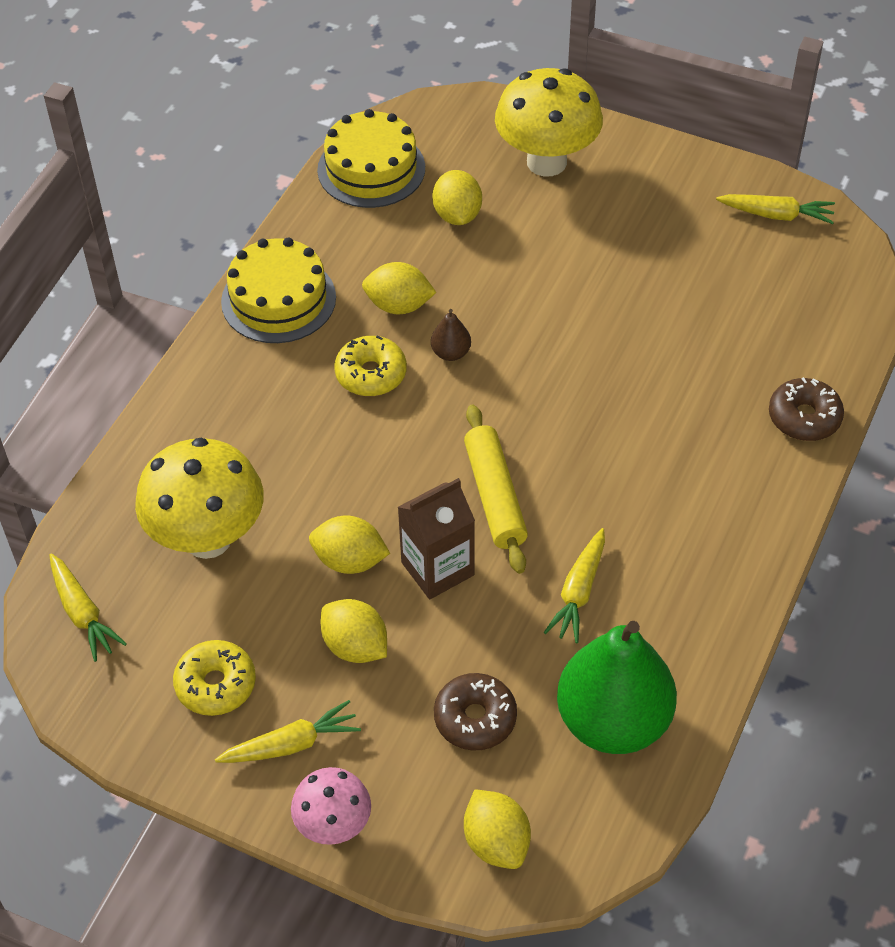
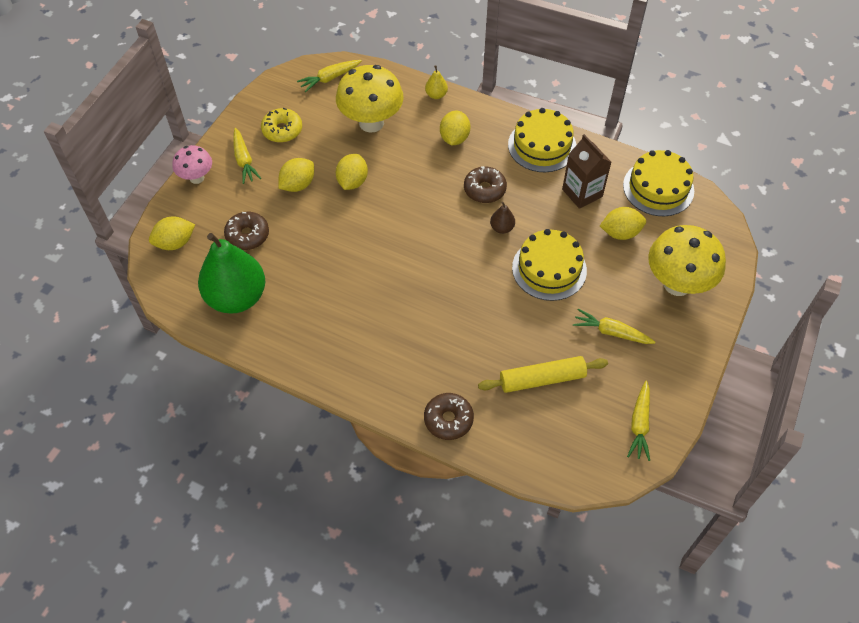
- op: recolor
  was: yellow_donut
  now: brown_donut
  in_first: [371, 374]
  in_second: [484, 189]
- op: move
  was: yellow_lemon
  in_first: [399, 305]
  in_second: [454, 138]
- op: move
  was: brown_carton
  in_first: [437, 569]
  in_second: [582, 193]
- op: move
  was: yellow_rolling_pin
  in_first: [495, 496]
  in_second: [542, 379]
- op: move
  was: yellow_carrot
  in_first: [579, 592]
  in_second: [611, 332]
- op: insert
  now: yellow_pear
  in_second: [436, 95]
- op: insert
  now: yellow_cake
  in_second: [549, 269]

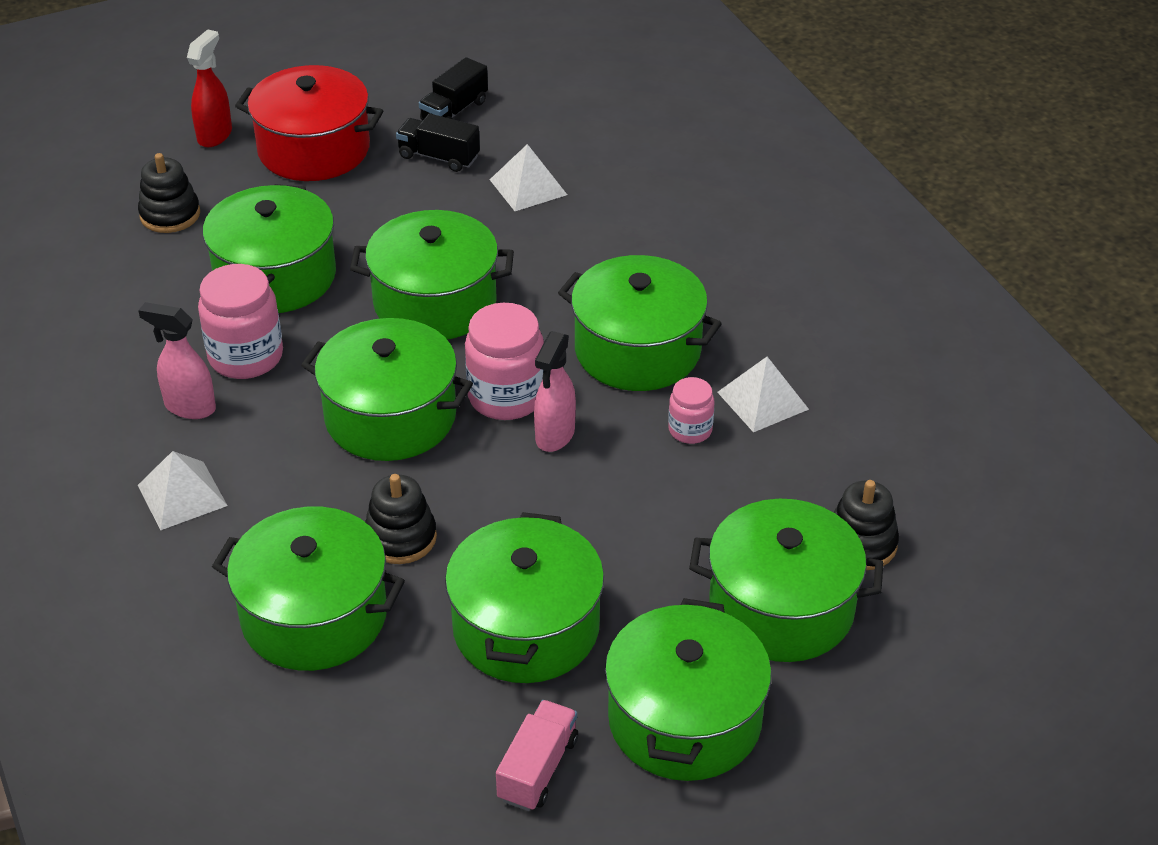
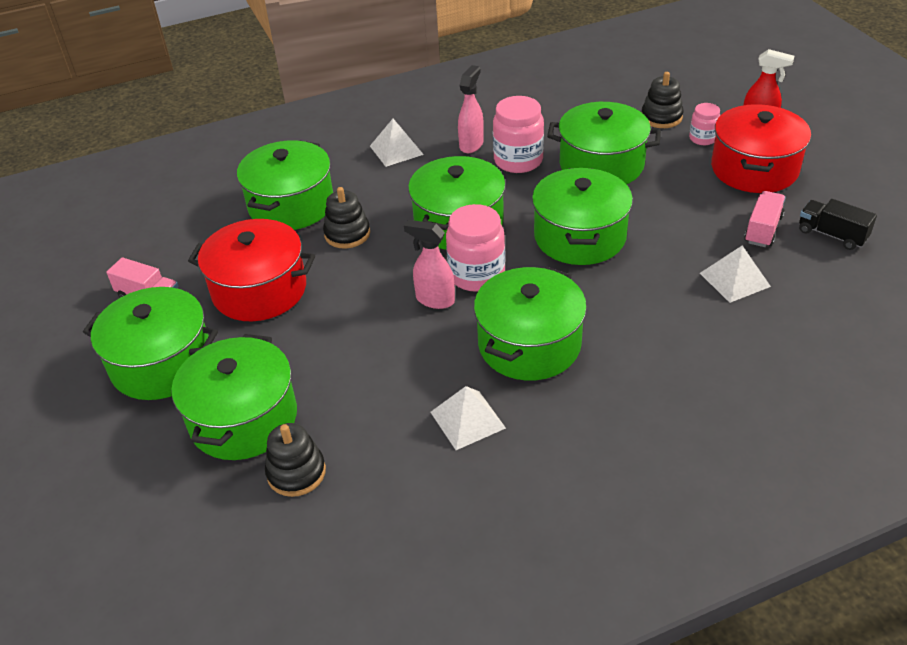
- op: recolor
  was: black_truck
  now: pink_truck
  in_first: [438, 157]
  in_second: [763, 229]
- op: recolor
  was: green_pot
  now: red_pot
  in_first: [526, 627]
  in_second: [259, 290]
- op: move
  was: pink_jar
  in_first: [690, 430]
  in_second: [702, 138]

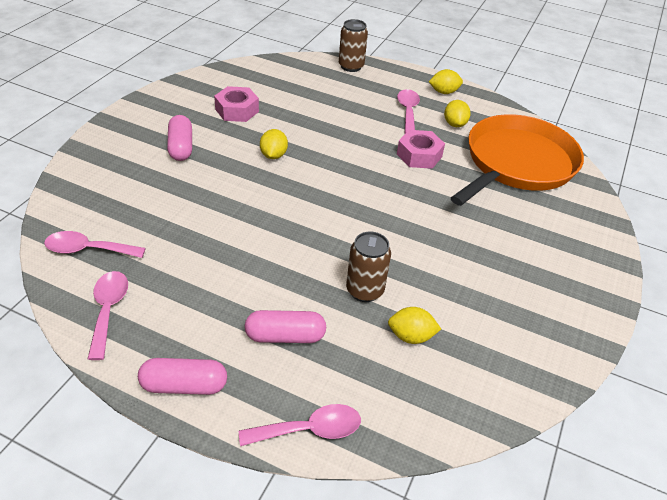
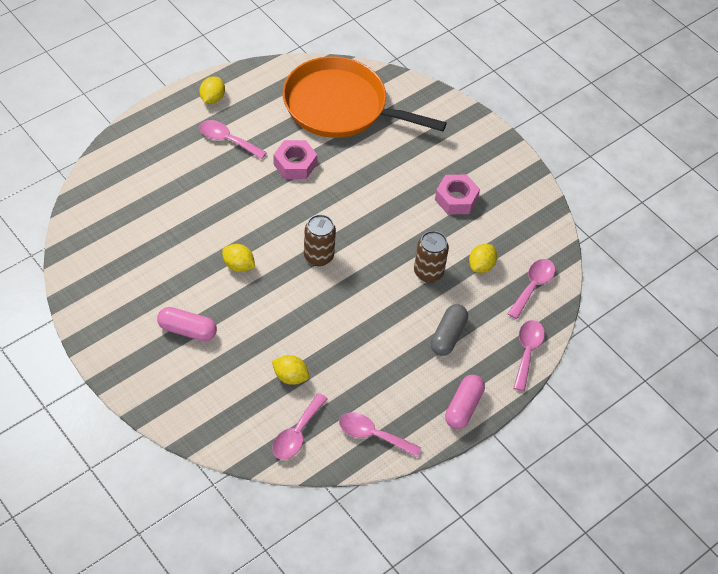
- op: move
  was: pink_nut
  in_first: [237, 110]
  in_second: [456, 199]
- op: recolor
  was: pink_capsule
  now: grey_capsule
  in_first: [285, 336]
  in_second: [448, 336]
- op: move
  was: brown_can
  in_first: [351, 66]
  in_second: [318, 256]
- op: move
  was: yellow_lemon
  in_first: [454, 124]
  in_second: [290, 377]
- op: rotate
  was: orange_pan
  in_first: [517, 164]
  in_second: [341, 106]
  clockwise: -45
- op: insert
  now: pink_spoon
  in_second: [533, 286]

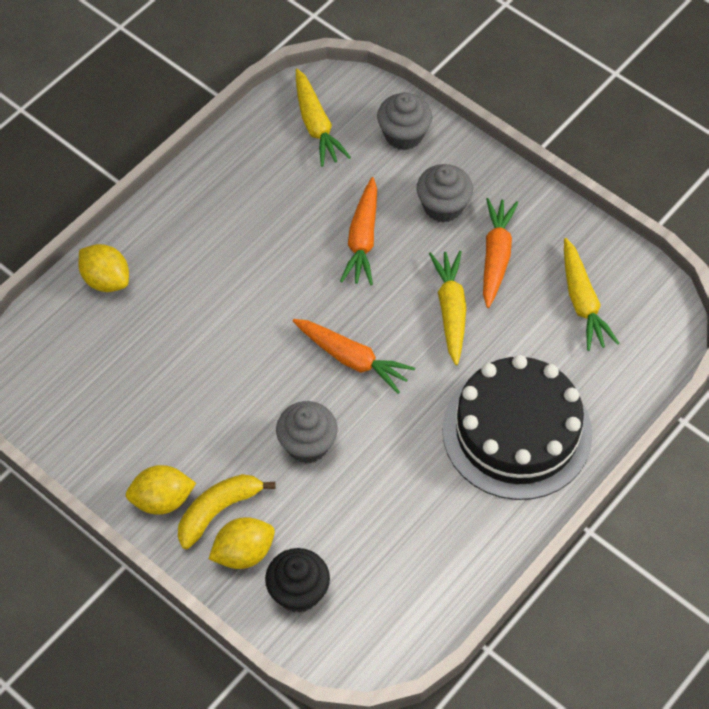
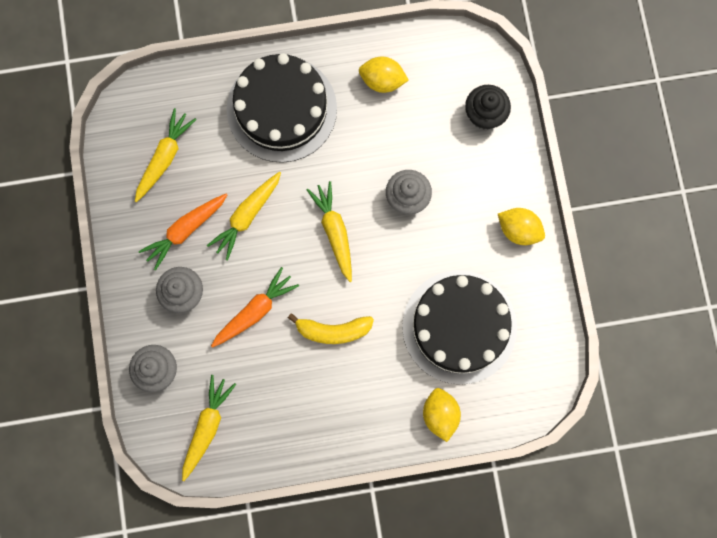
- op: move
  was: yellow_banana
  in_first: [218, 511]
  in_second: [333, 331]
- op: move
  was: yellow_lemon
  in_first: [243, 553]
  in_second: [382, 81]
- op: recolor
  was: orange_carrot
  now: yellow_carrot
  in_first: [352, 359]
  in_second: [334, 232]
- op: insert
  now: black_cake
  in_second: [459, 326]

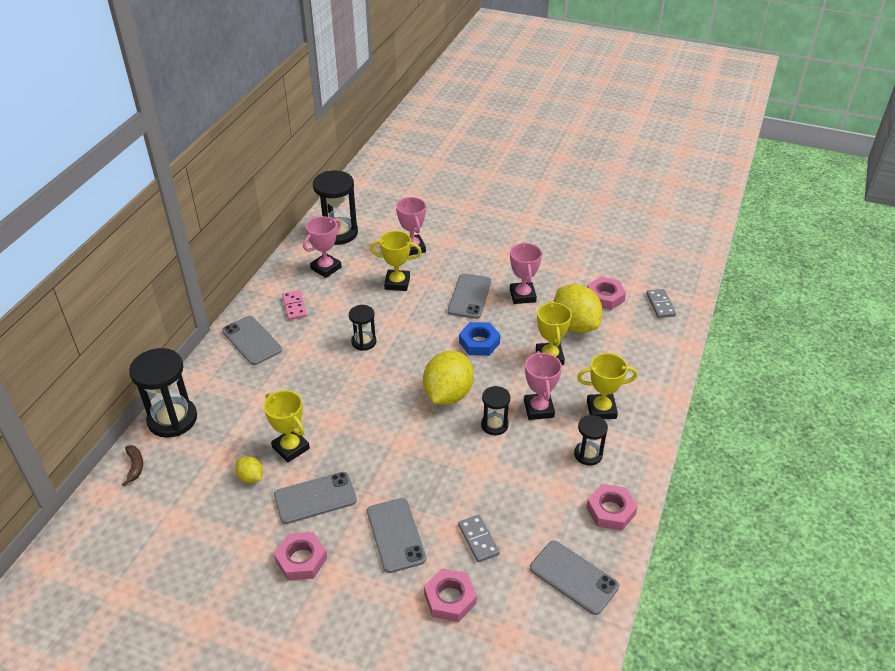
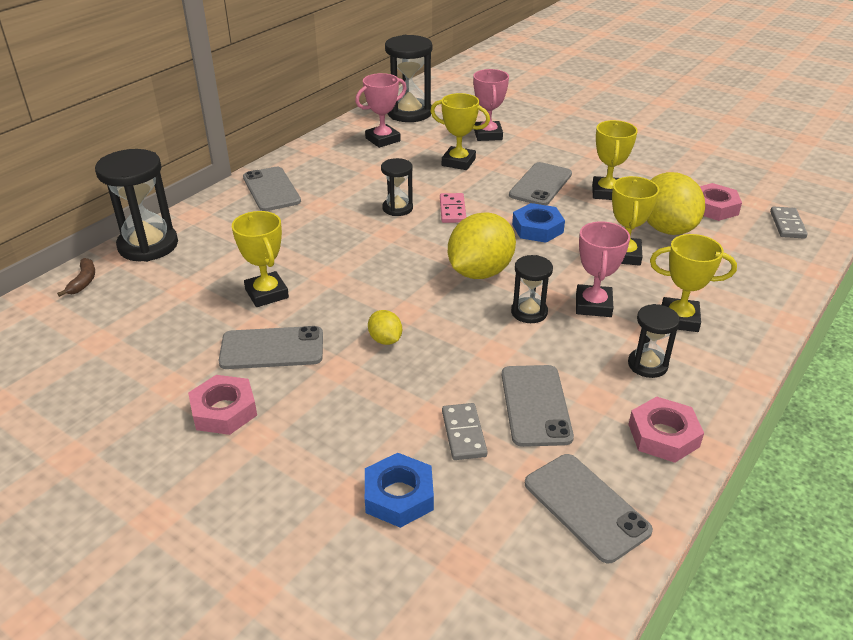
- op: move
  was: yellow_lemon
  in_first: [251, 477]
  in_second: [385, 340]
- op: move
  was: pink_domino
  in_first: [294, 306]
  in_second: [452, 210]
- op: move
  was: grey_phone
  in_first: [396, 535]
  in_second: [535, 405]
- op: recolor
  was: pink_nut
  now: blue_nut
  in_first: [450, 598]
  in_second: [399, 496]
- op: recolor
  was: pink_trophy
  now: yellow_trophy
  in_first: [522, 296]
  in_second: [606, 192]

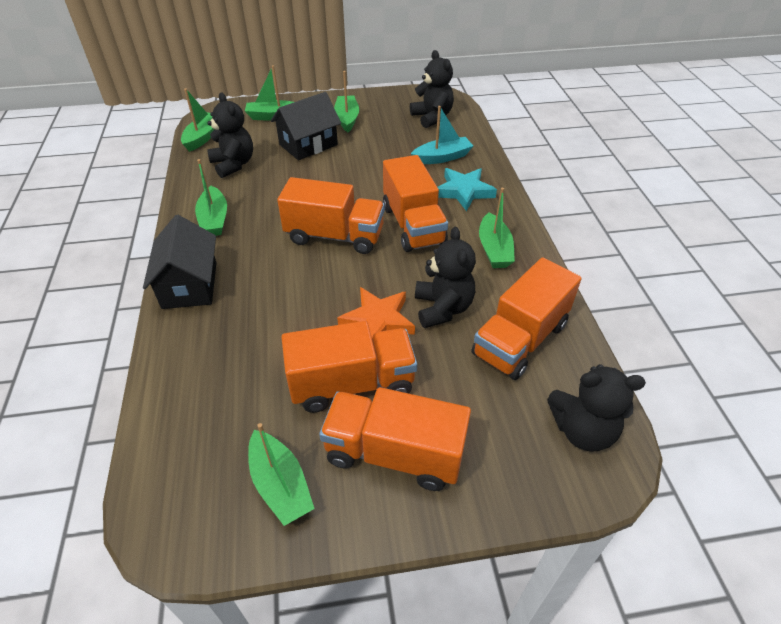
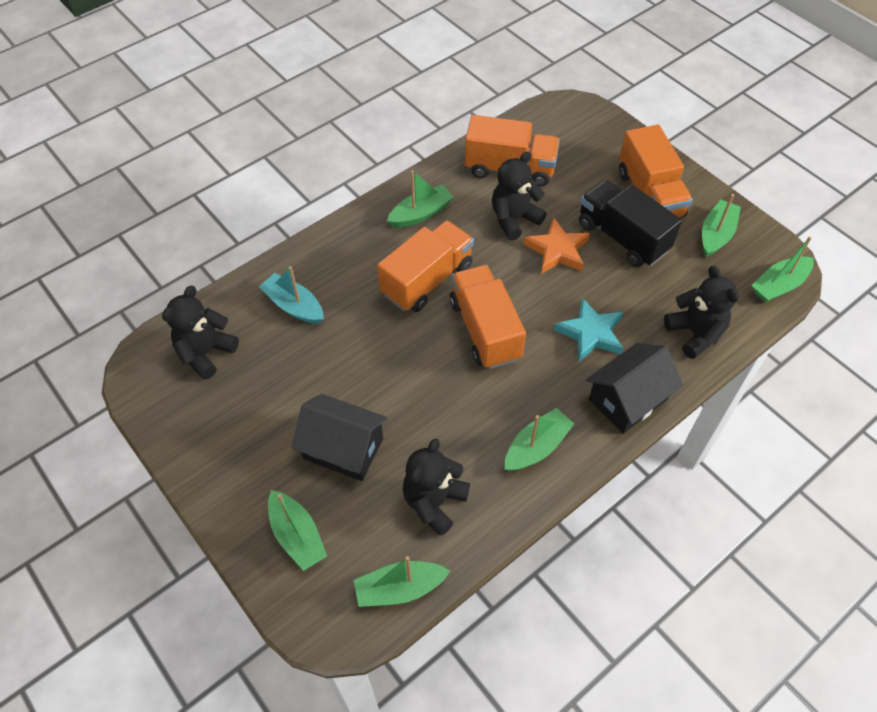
- op: recolor
  was: orange_truck
  now: black_truck
  in_first: [352, 384]
  in_second: [622, 237]
- op: move
  was: green_boat
  in_first: [347, 119]
  in_second: [779, 285]
- op: move
  was: turquoise_star
  in_first: [464, 191]
  in_second: [591, 333]
- op: move
  was: black_teddy_bear
  in_first: [582, 430]
  in_second: [695, 333]

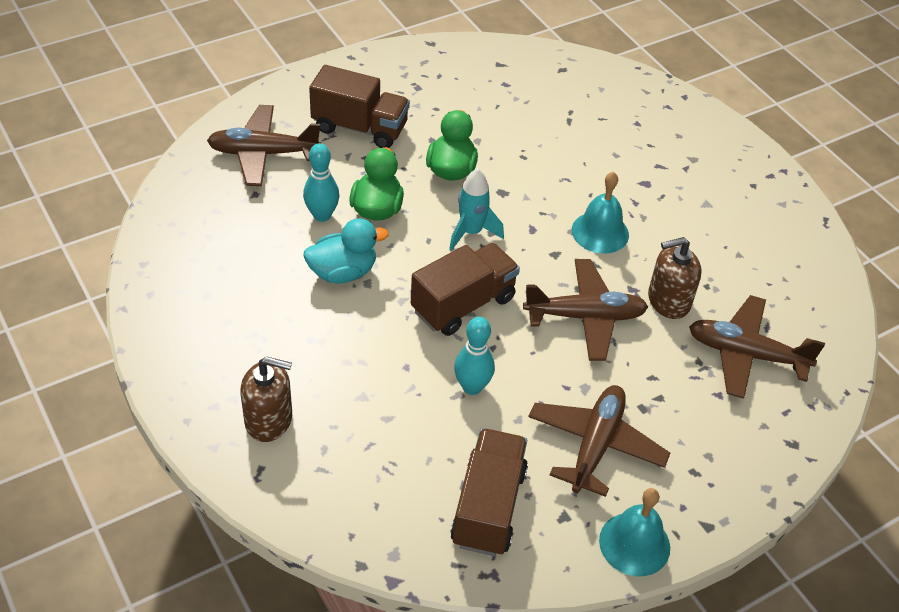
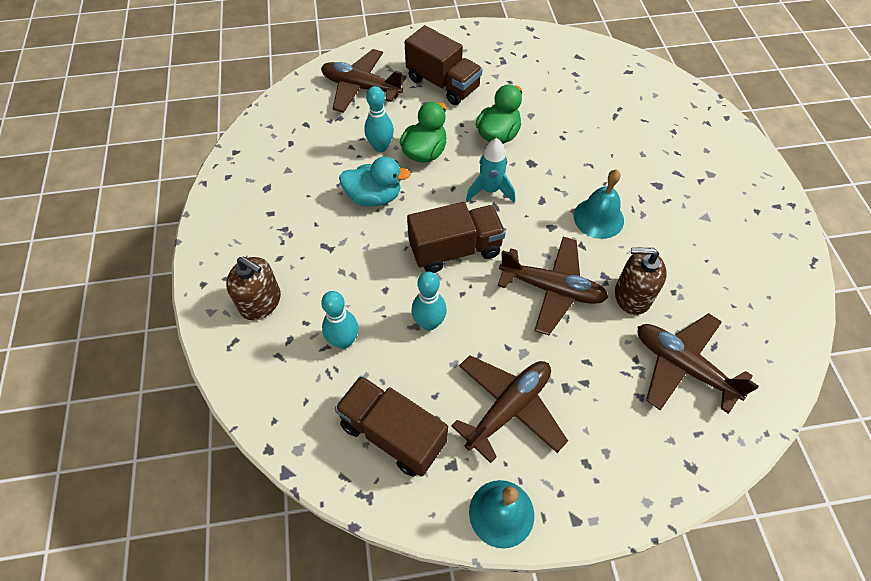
- op: rotate
  was: brown_truck
  in_first: [488, 507]
  in_second: [392, 434]
  clockwise: -90
- op: insert
  now: turquoise_bowling_pin
  in_second: [344, 341]

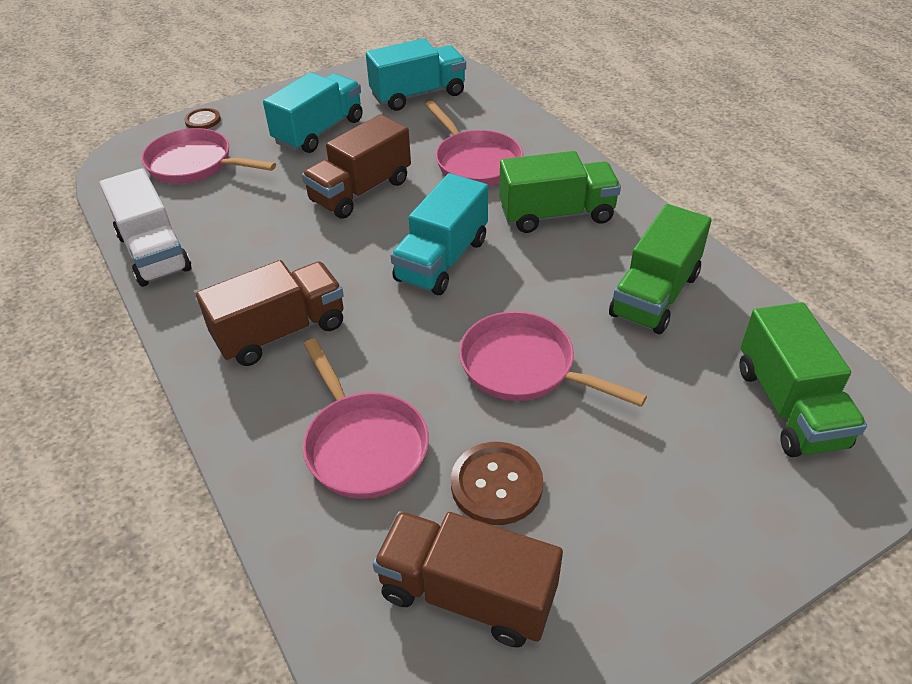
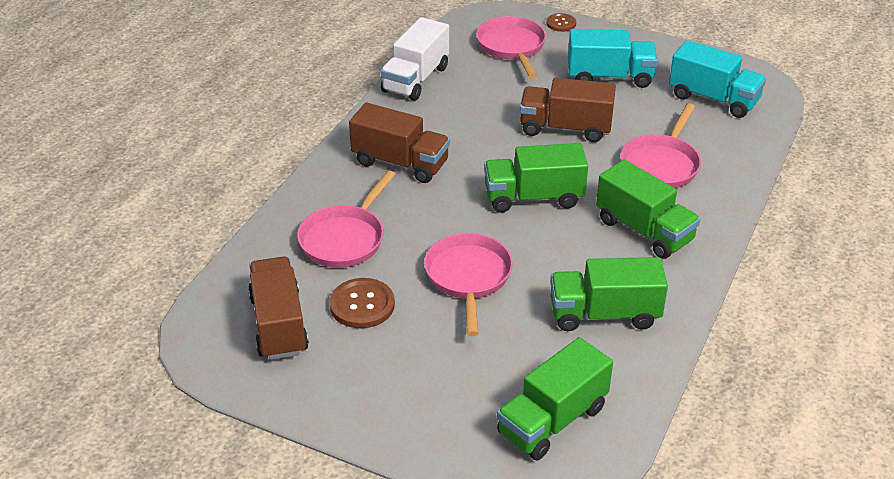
- op: recolor
  was: turquoise_truck
  now: green_truck
  in_first: [442, 260]
  in_second: [533, 197]

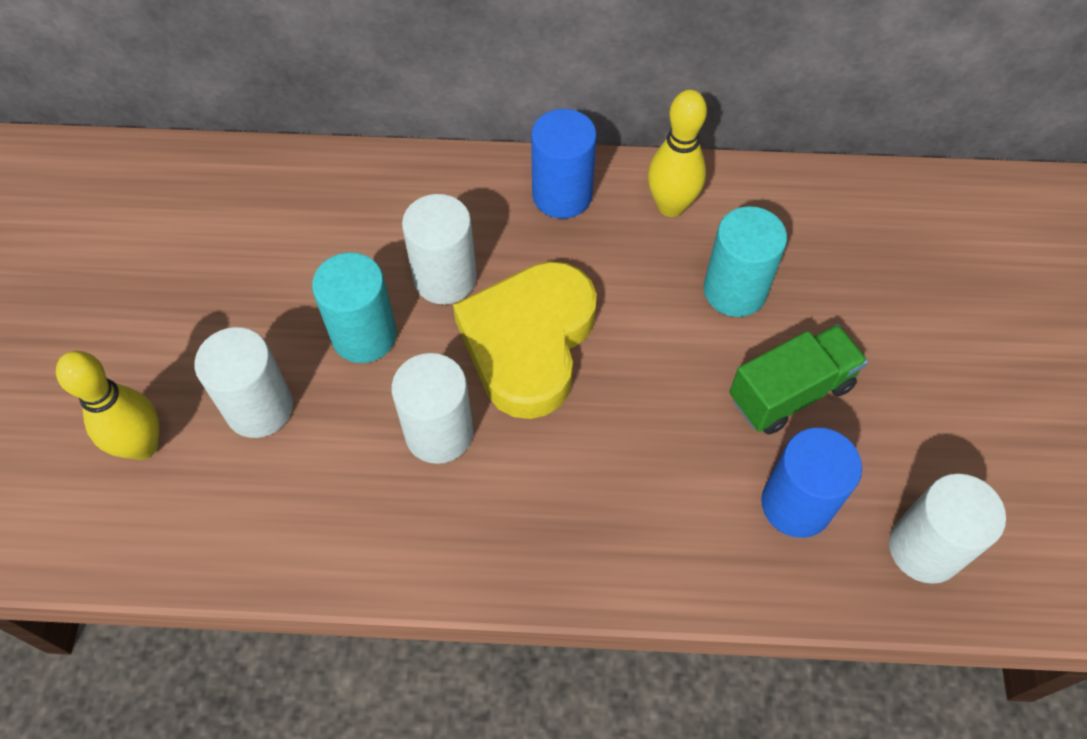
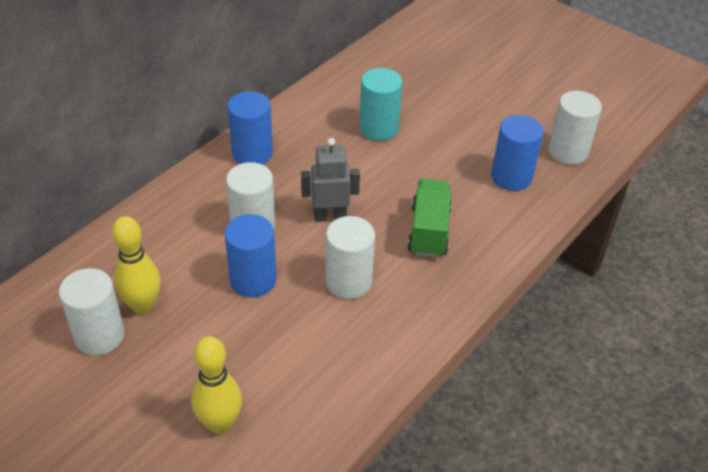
- op: move
  was: white_cylinder
  in_first: [259, 408]
  in_second: [99, 336]
- op: recolor
  was: turquoise_cylinder
  now: blue_cylinder
  in_first: [364, 335]
  in_second: [253, 280]
- op: replace
  was: yellow_heart
  now: grey_robot
  in_first: [529, 342]
  in_second: [330, 216]
- op: move
  was: yellow_bowling_pin
  in_first: [671, 206]
  in_second: [143, 306]
- op: move
  was: green_truck
  in_first: [790, 392]
  in_second: [429, 231]

